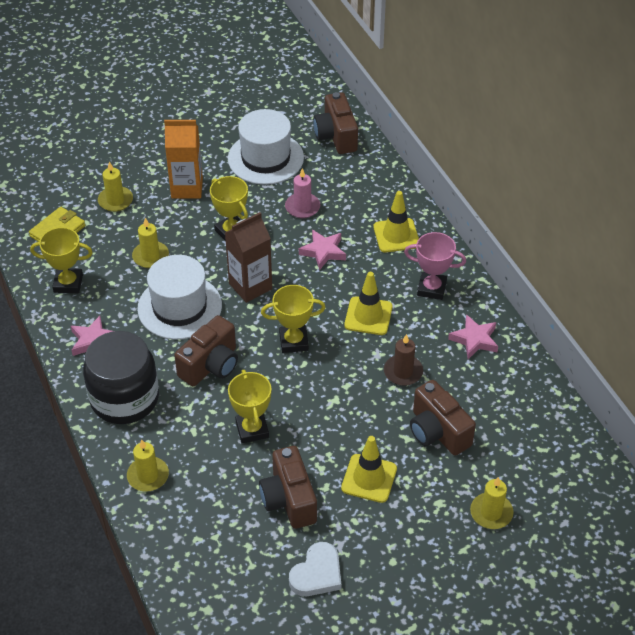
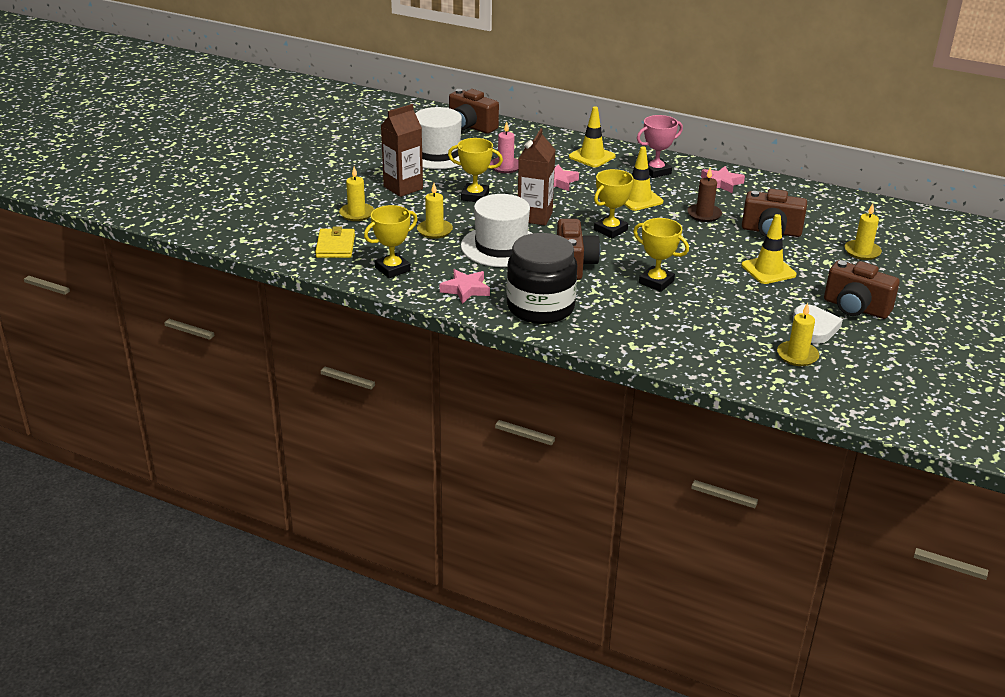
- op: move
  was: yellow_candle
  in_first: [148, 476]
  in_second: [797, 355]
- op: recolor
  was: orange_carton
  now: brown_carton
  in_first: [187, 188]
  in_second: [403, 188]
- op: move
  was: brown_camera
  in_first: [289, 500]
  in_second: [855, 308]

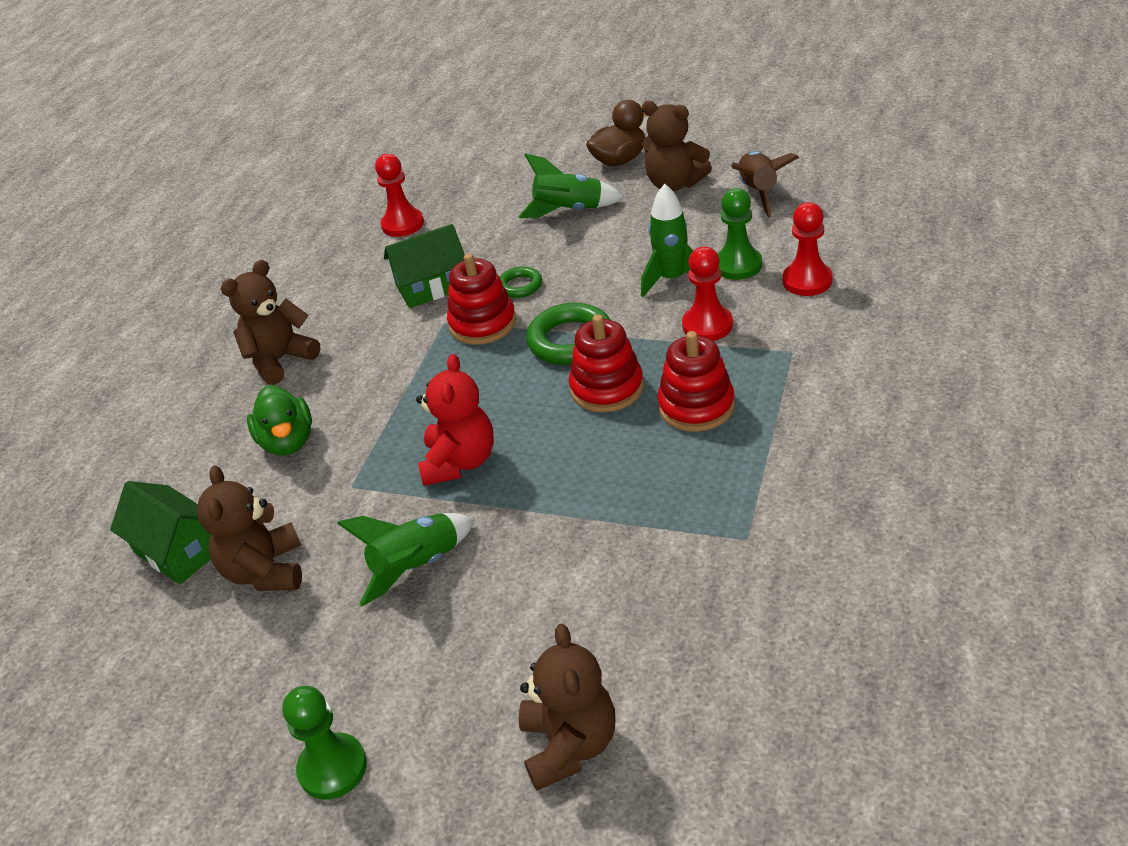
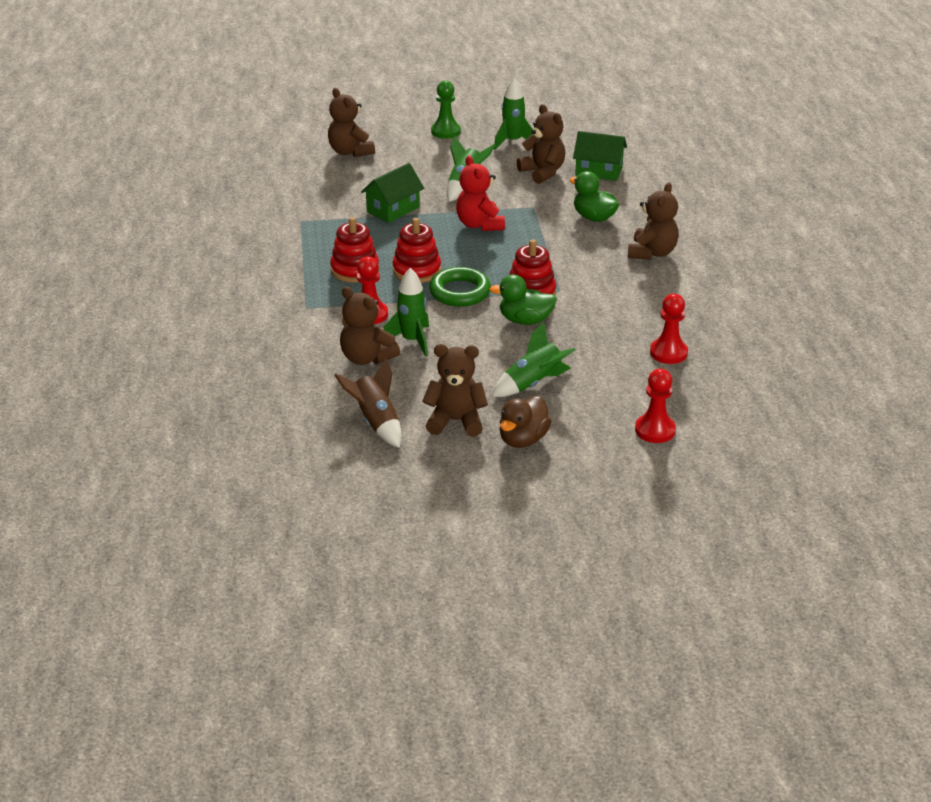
- op: move
  was: green_house
  in_first: [431, 286]
  in_second: [393, 209]
- op: replace
  was: green_ring
  now: green_duck
  in_first: [520, 286]
  in_second: [525, 320]
- op: replace
  was: green_pawn
  now: brown_teddy_bear
  in_first: [738, 265]
  in_second: [366, 358]
- op: move
  was: red_pawn
  in_first: [807, 281]
  in_second: [655, 430]
- op: insert
  now: green_rocket
  in_second: [512, 141]

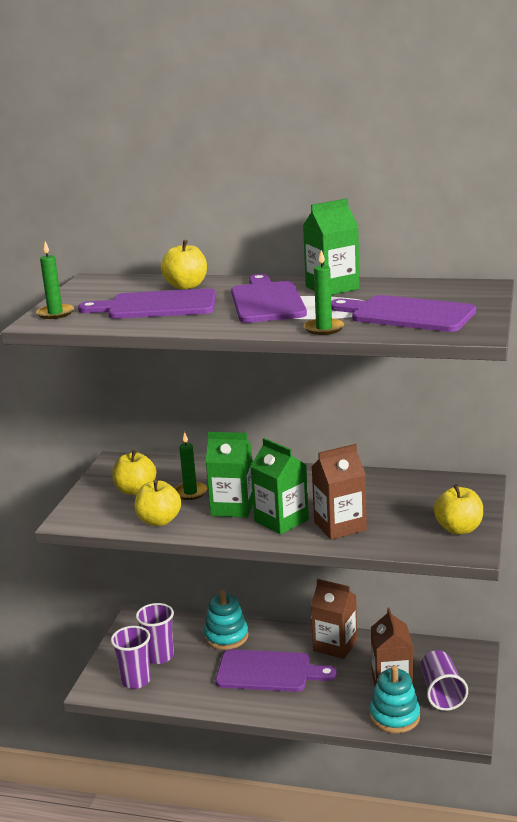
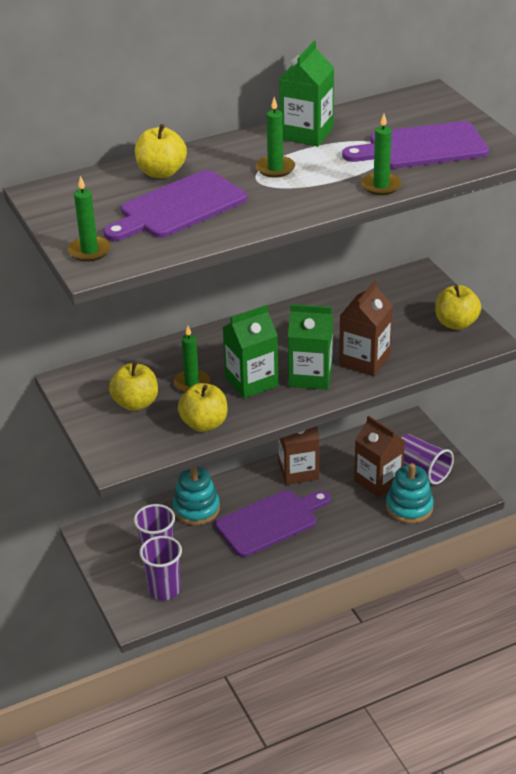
- op: replace
  was: purple_cutting_board
  now: green_candle
  in_first: [266, 301]
  in_second: [275, 168]

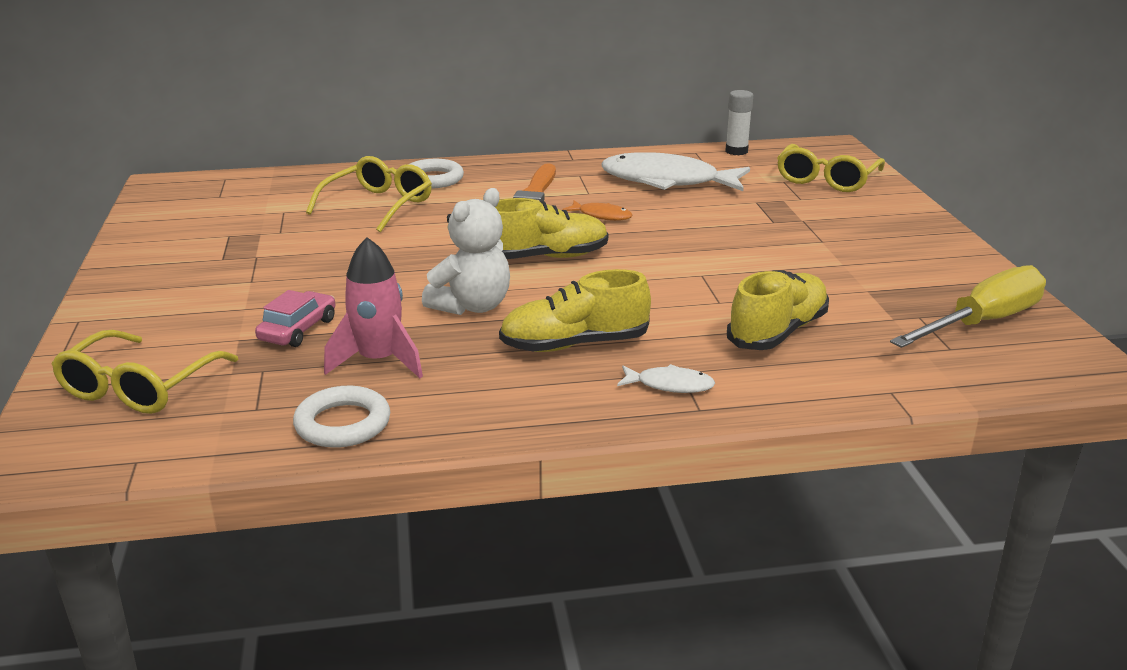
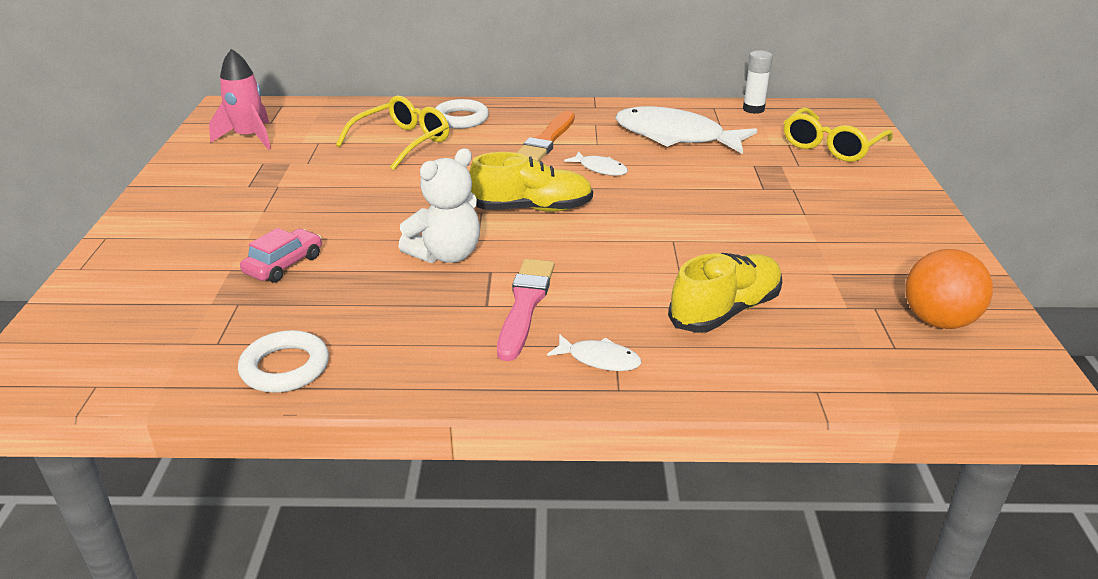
- op: delete
  was: yellow_glasses
  in_first: [139, 387]
- op: move
  was: pink_rocket
  in_first: [379, 361]
  in_second: [249, 138]
- op: replace
  was: yellow_shoe
  now: pink_brush
  in_first: [574, 344]
  in_second: [525, 305]
- op: recolor
  was: orange_fish
  now: white_fish
  in_first: [601, 216]
  in_second: [600, 169]
- op: replace
  was: yellow_screwdriver
  now: orange_ball
  in_first: [982, 322]
  in_second: [938, 321]

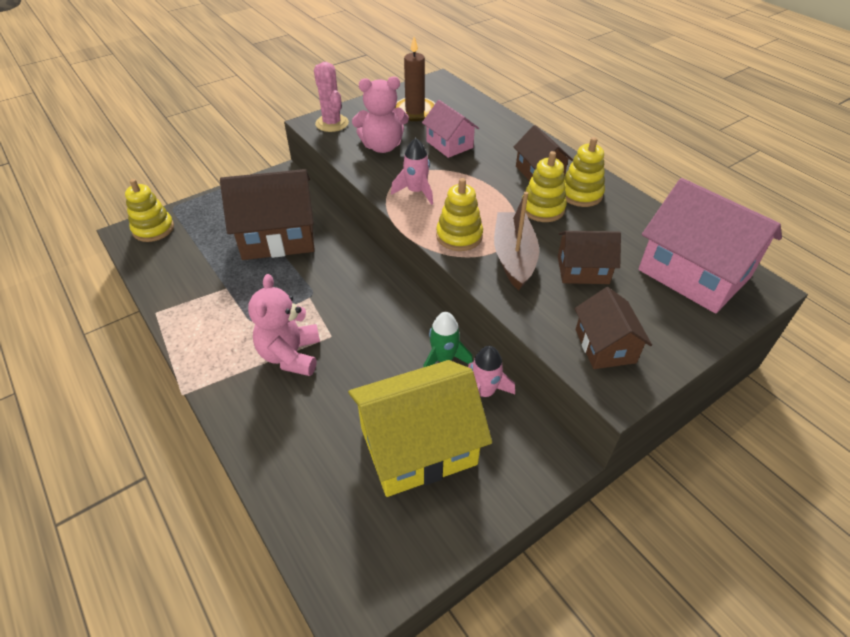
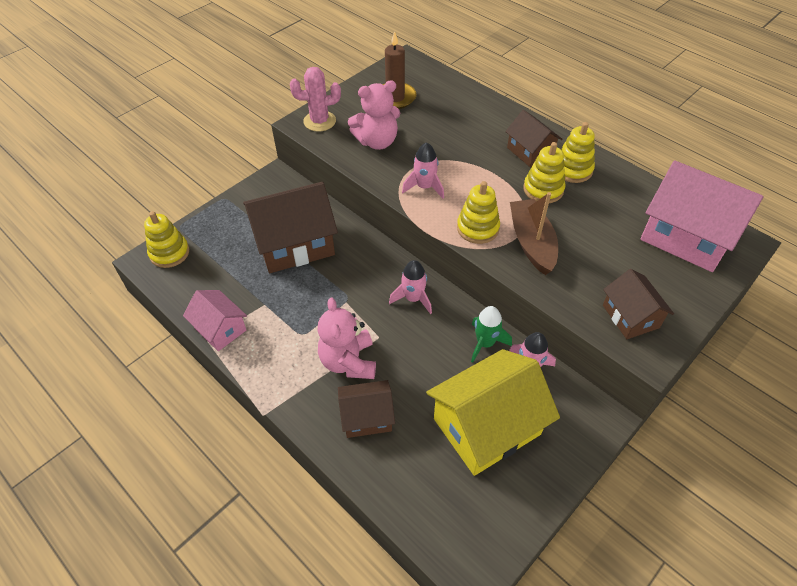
- op: rotate
  was: pink_cactus
  in_first: [332, 123]
  in_second: [319, 121]
  clockwise: -60
- op: move
  was: pink_house
  in_first: [449, 144]
  in_second: [220, 329]
- op: move
  was: brown_house
  in_first: [583, 270]
  in_second: [367, 417]
- op: insert
  now: pink_rocket
  in_second: [413, 298]

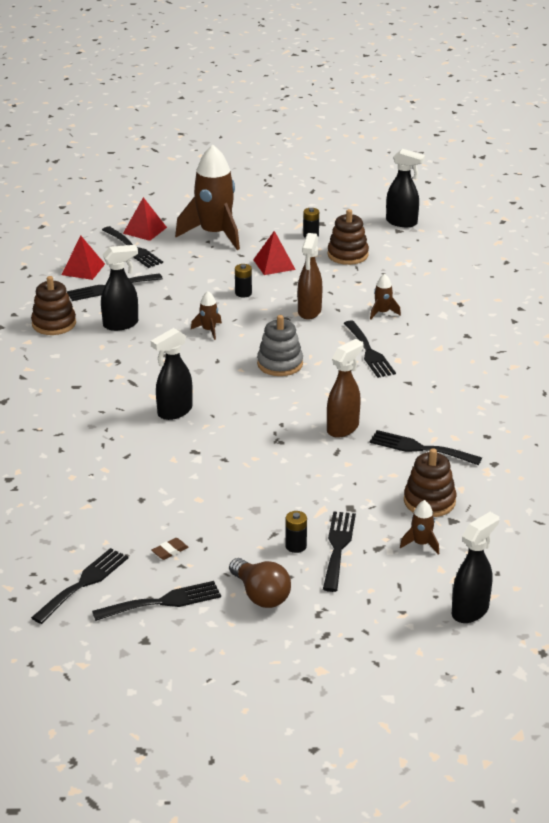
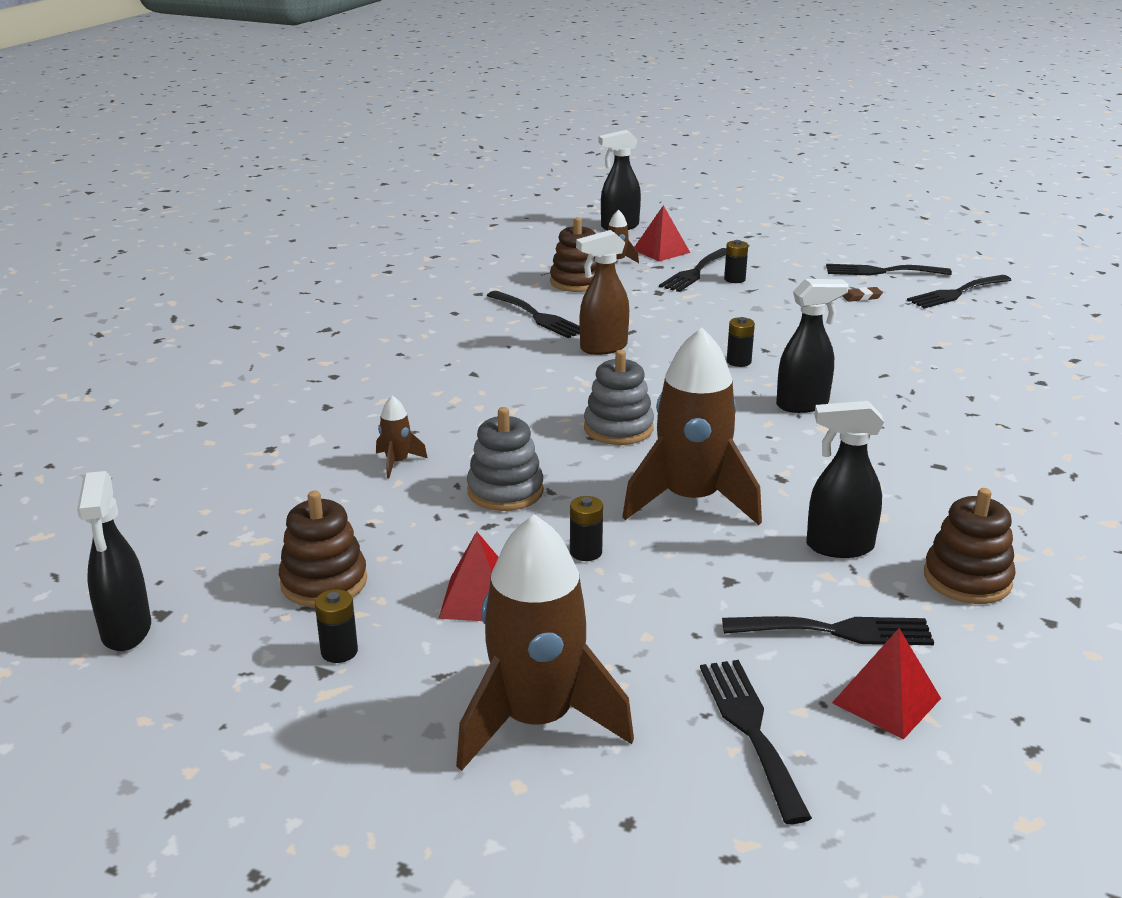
- op: move
  was: red_pyramid
  in_first: [144, 230]
  in_second: [661, 251]
- op: resize
  was: brown_rocket
  in_first: [209, 330]
  in_second: [691, 500]
  ratio: 2.36
- op: delete
  was: brown_light_bulb
  in_first: [260, 595]
- op: replace
  was: brown_spray_bottle
  now: grey_stacking_toy
  in_first: [309, 312]
  in_second: [505, 491]
- op: delete
  was: black_fork
  in_first: [369, 352]
- op: rotate
  was: black_spray_bottle
  in_first: [402, 222]
  in_second: [126, 631]
  clockwise: -150
- op: insert
  now: black_battery
  in_second: [738, 361]

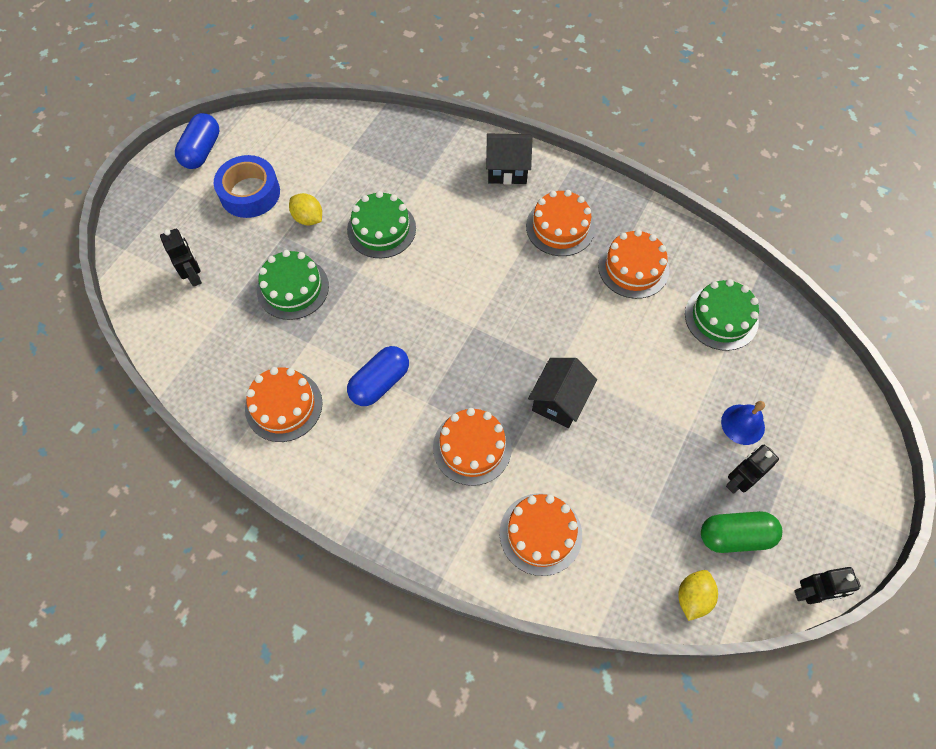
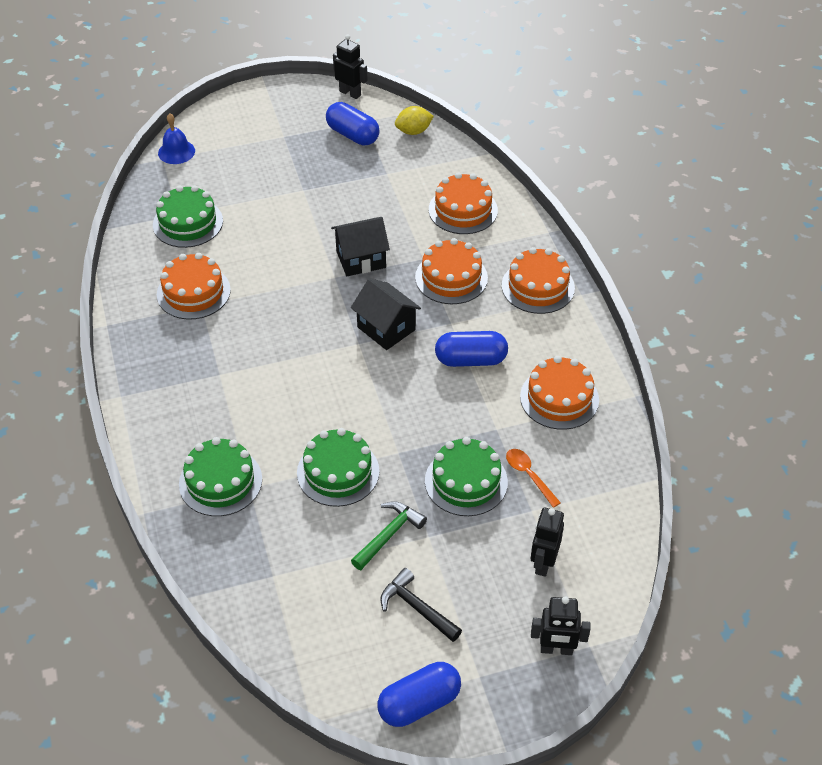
- op: replace
  was: blue_tape
  now: black_hammer
  in_first: [250, 193]
  in_second: [416, 607]
- op: replace
  was: yellow_lemon
  now: green_hammer
  in_first: [308, 218]
  in_second: [389, 534]
- op: move
  was: black_house
  in_first: [507, 170]
  in_second: [386, 328]
- op: move
  was: orange_cake
  in_first: [560, 227]
  in_second: [538, 286]
- op: recolor
  was: green_capsule
  now: blue_capsule
  in_first: [735, 536]
  in_second: [352, 135]
- op: move
  was: blue_bell
  in_first: [743, 424]
  in_second: [176, 152]
- op: move
  was: black_robot
  in_first: [738, 481]
  in_second: [556, 649]
- op: insert
  now: green_cake
  in_second: [220, 481]
- op: insert
  now: orange_spoon
  in_second: [529, 475]

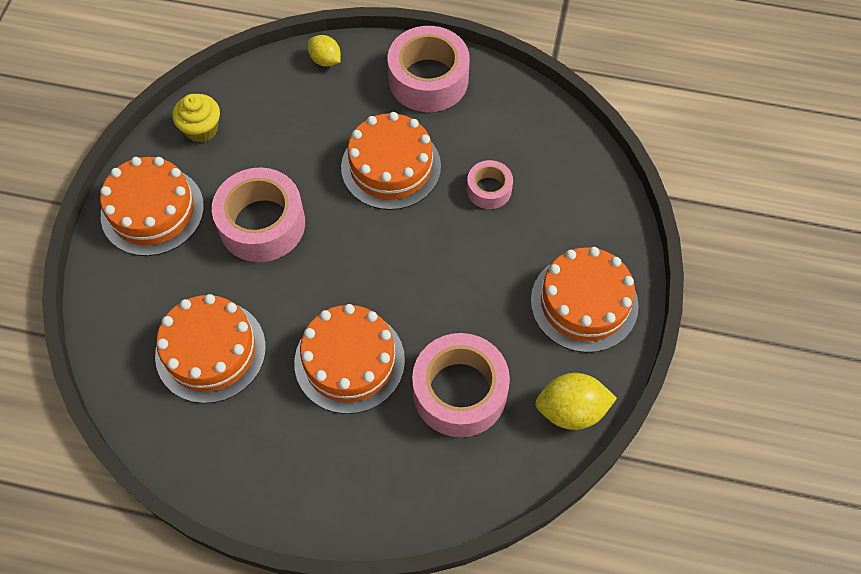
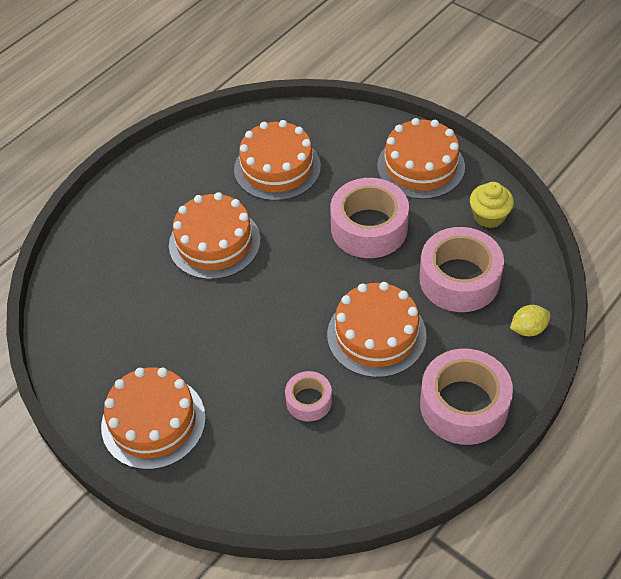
- op: move
  was: pink_tape
  in_first: [459, 392]
  in_second: [459, 279]
- op: delete
  was: yellow_lemon
  in_first: [571, 410]

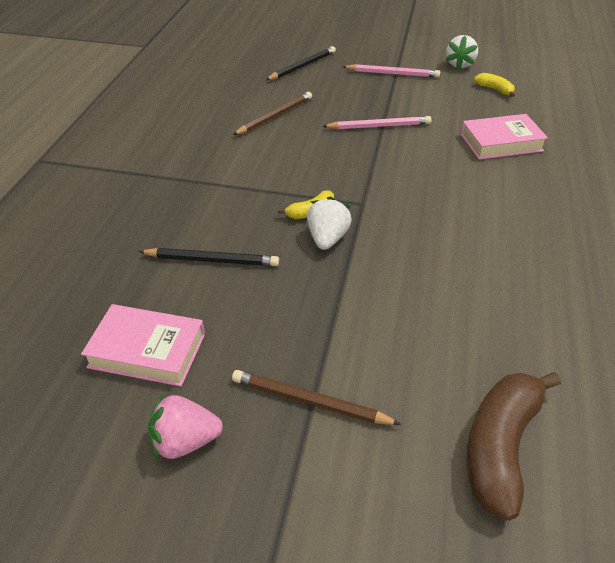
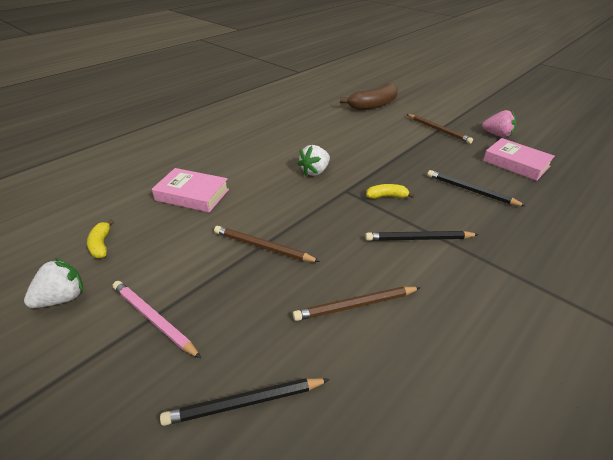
- op: move
  was: white_strawberry
  in_first: [327, 238]
  in_second: [315, 171]
- op: recolor
  was: pink_pencil
  now: brown_pencil
  in_first: [379, 126]
  in_second: [263, 247]
- op: insert
  now: black_pencil
  in_second: [419, 239]

